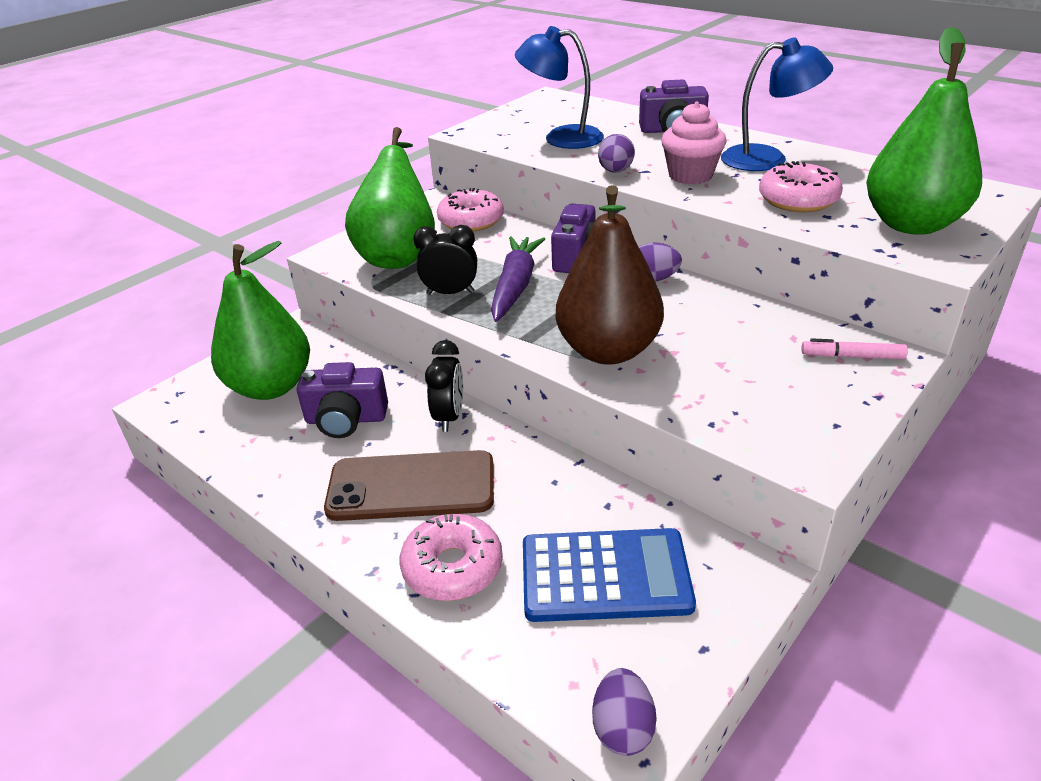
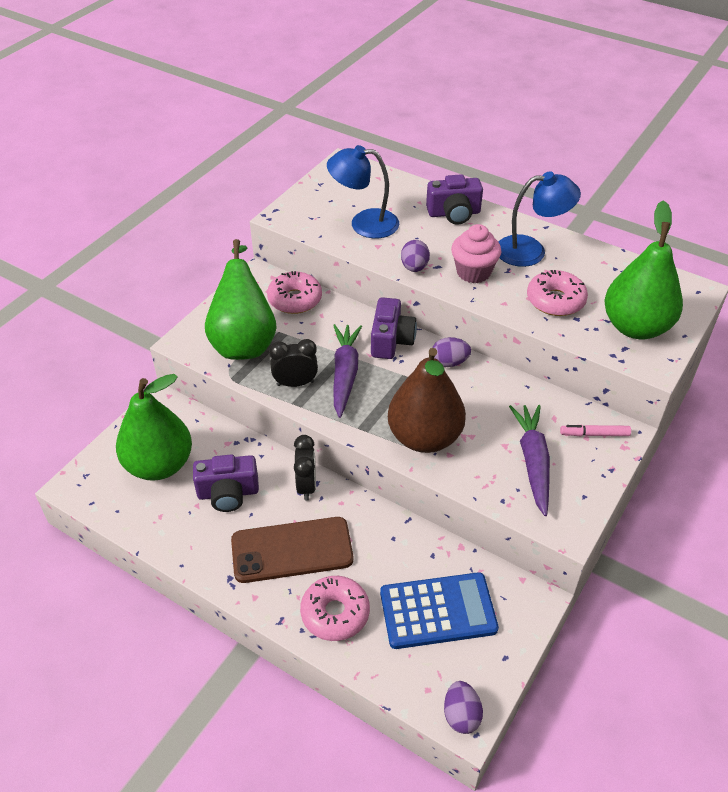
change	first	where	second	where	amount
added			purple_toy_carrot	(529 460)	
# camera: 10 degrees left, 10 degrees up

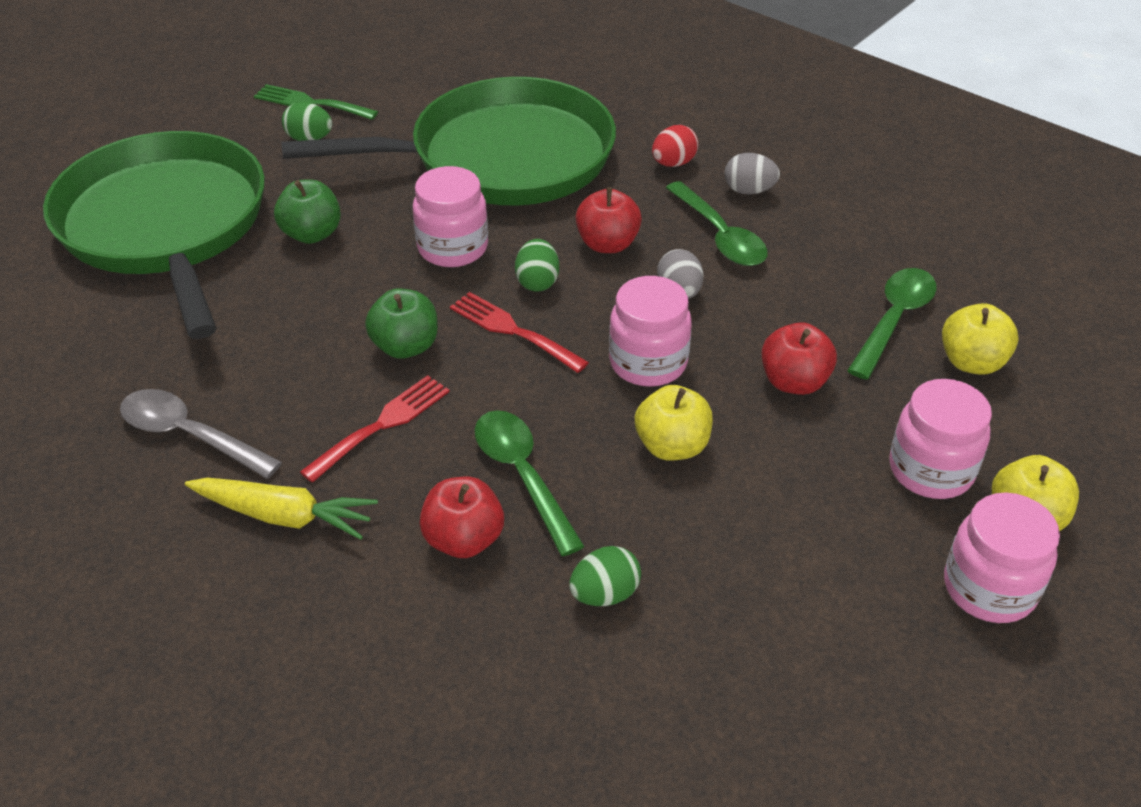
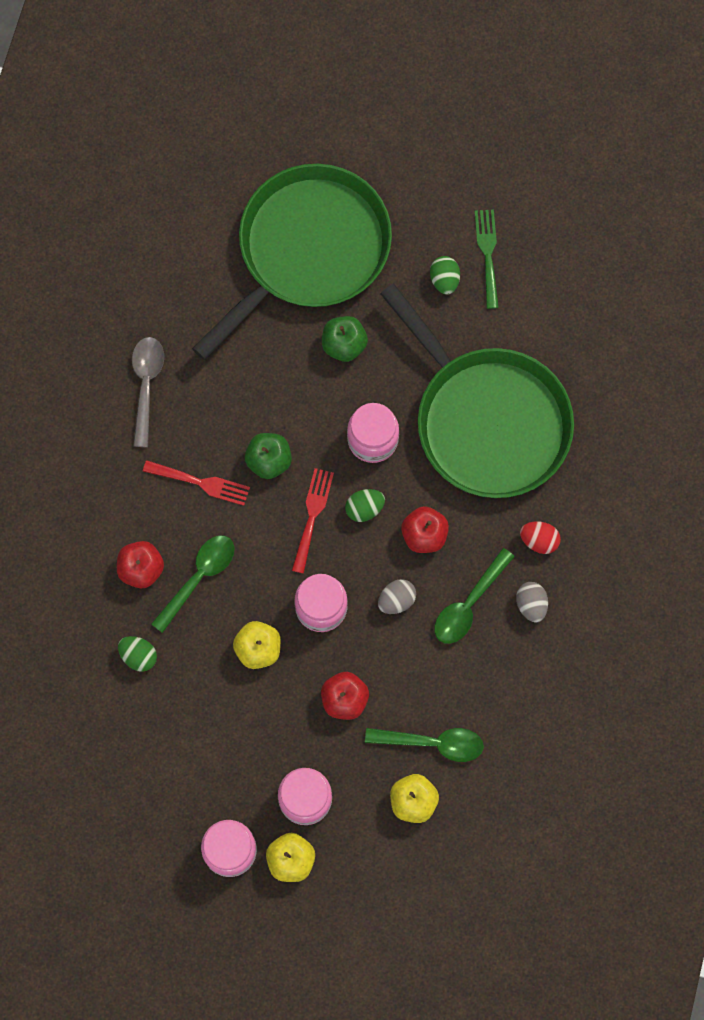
change	first	where	second	where	amount
removed	yellow_toy_carrot	(281 509)			
# camera: 65 degrees right, 30 degrees up

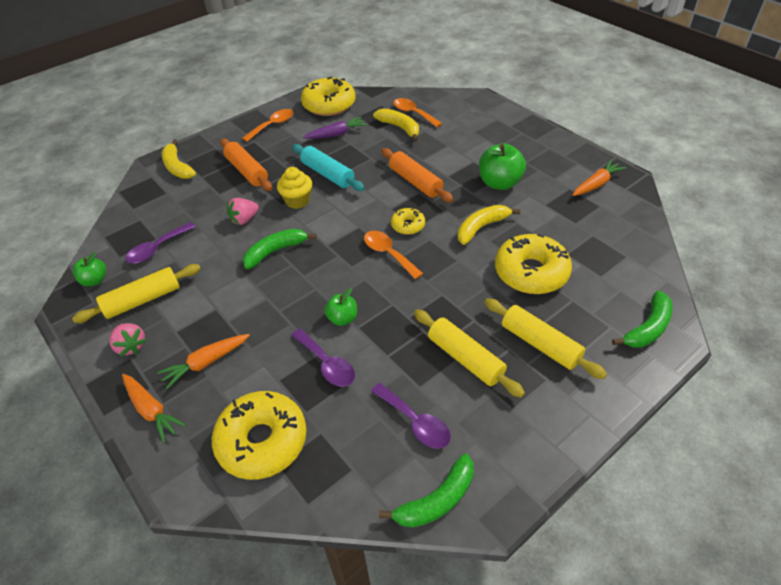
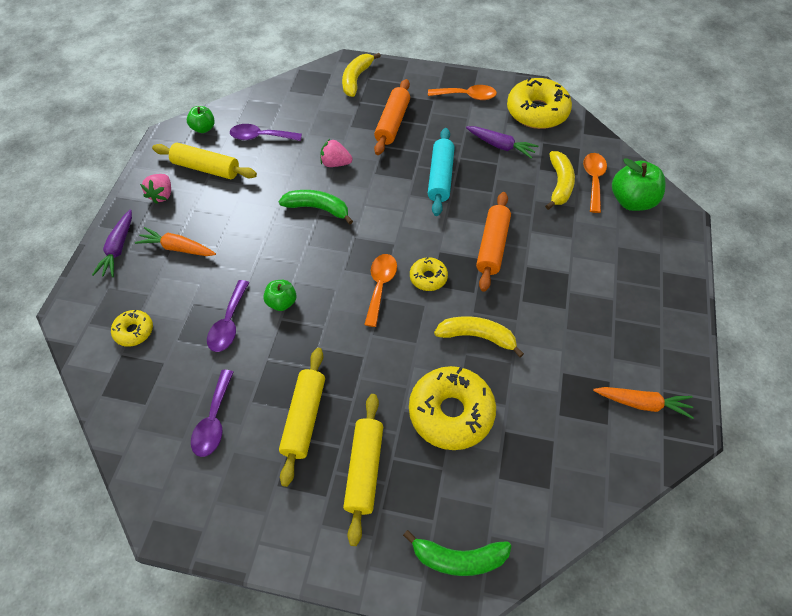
change	first	where	second	where	amount
recoloured	orange-coloured_toy_carrot	(154 408)	purple_toy_carrot	(112 243)	
resized	yellow_donut	(259 435)		(132 328)	x0.50
removed	yellow_fairy_cake	(294 188)			
removed	green_banana	(426 490)			
moved	green_toy_apple	(502 167)		(638 184)	
# camera: 50 degrees right, 10 degrees up

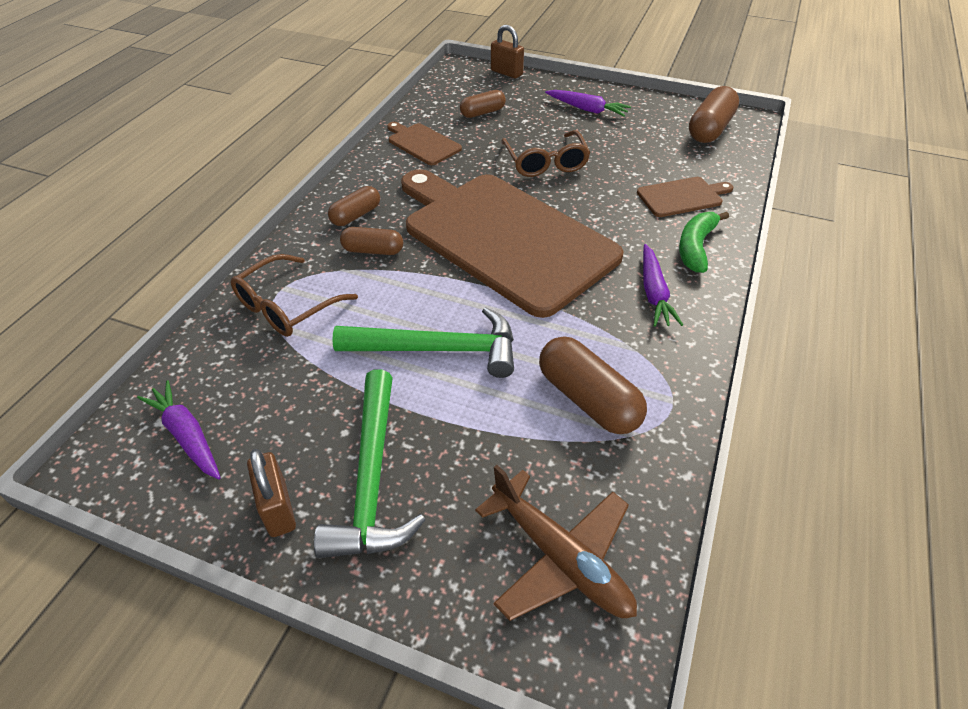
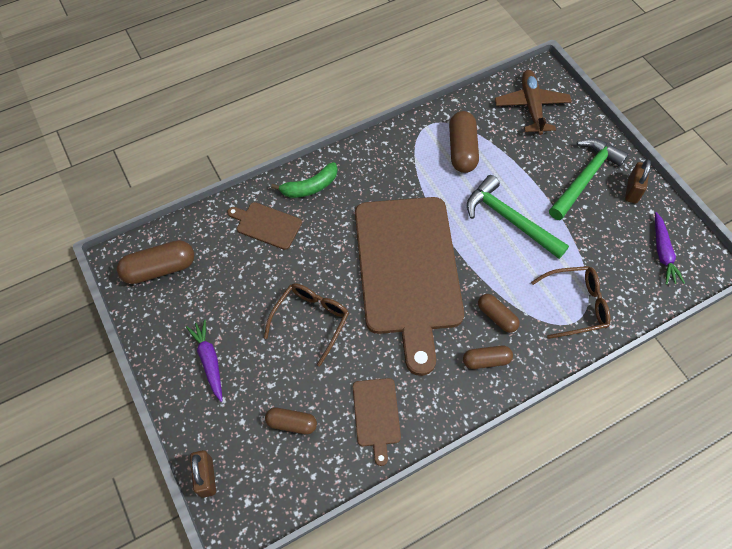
change	first	where	second	where	amount
removed	purple_toy_carrot	(663 285)			
# camera: 140 degrees left, 15 degrees up

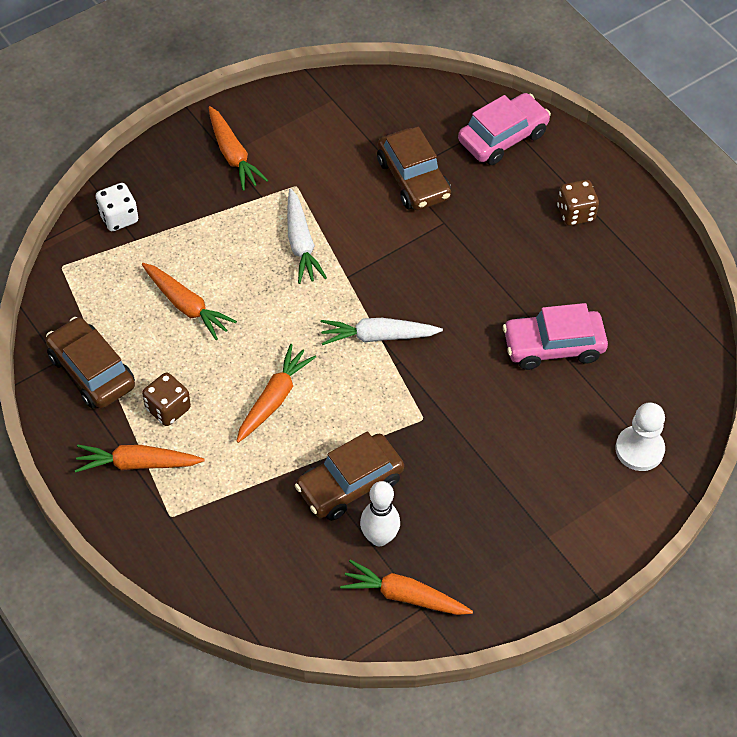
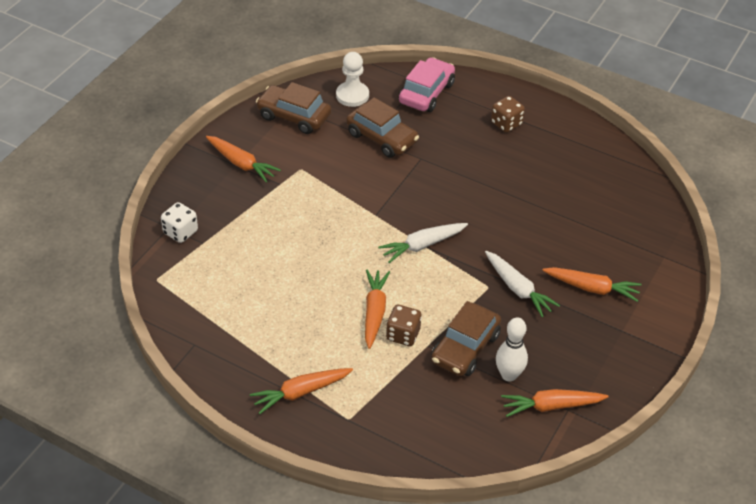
change	first	where	second	where	amount
moved	russet_automobile	(90 362)		(293 108)	
moved	orange-coloured_toy_carrot	(189 301)		(592 284)	
moved	russet_game_die	(166 399)		(404 325)	
moved	snow-white_toy_carrot	(307 236)		(522 284)	
removed	rose-pink_automobile	(555 336)			
moved	snow-white_chess_pawn	(640 437)		(352 79)	
# camera: 25 degrees left, 10 degrees down

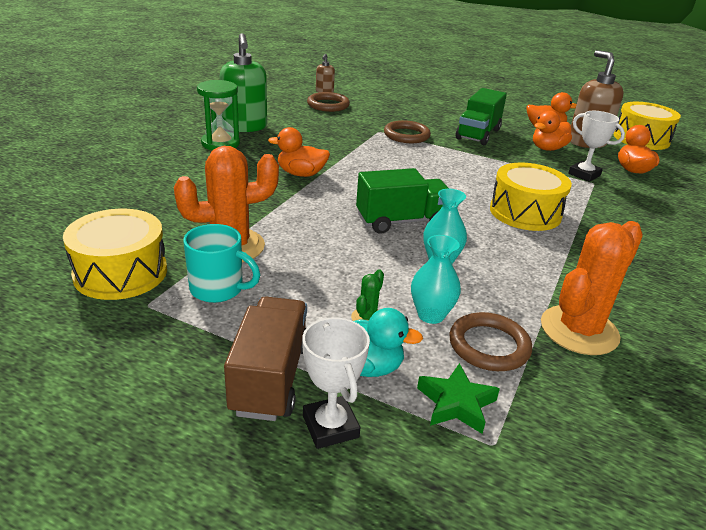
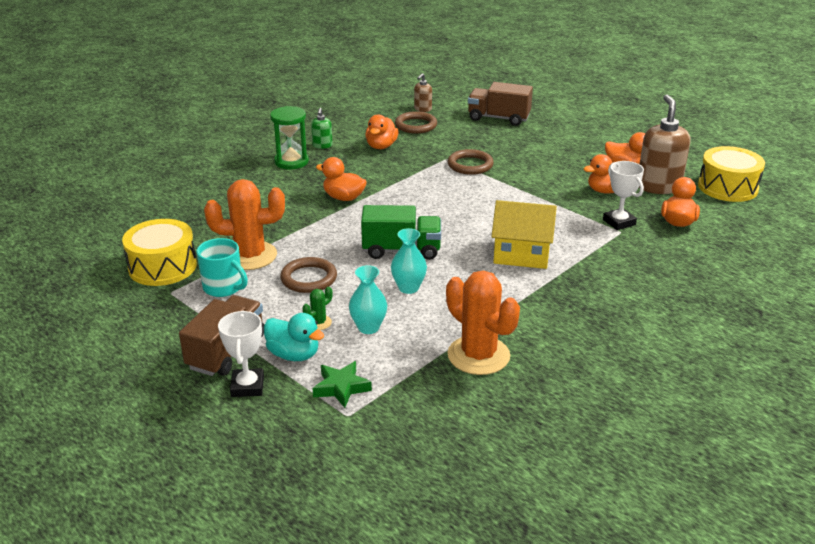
change	first	where	second	where	amount
resized	green_soap_dispenser	(243 82)		(322 128)	x0.49
moved	russet_hoop	(490 341)		(308 275)	
removed	green_toy_truck	(481 116)			
replaced	yellow_snare_drum	(531 196)	yellow_house	(524 234)	
turned	orange-coloured_cactus	(592 288)		(483 323)	75 degrees clockwise
added			orange-coloured_duck	(382 131)	
added			russet_toy_truck	(500 104)	
# camera: 20 degrees right, 0 degrees up

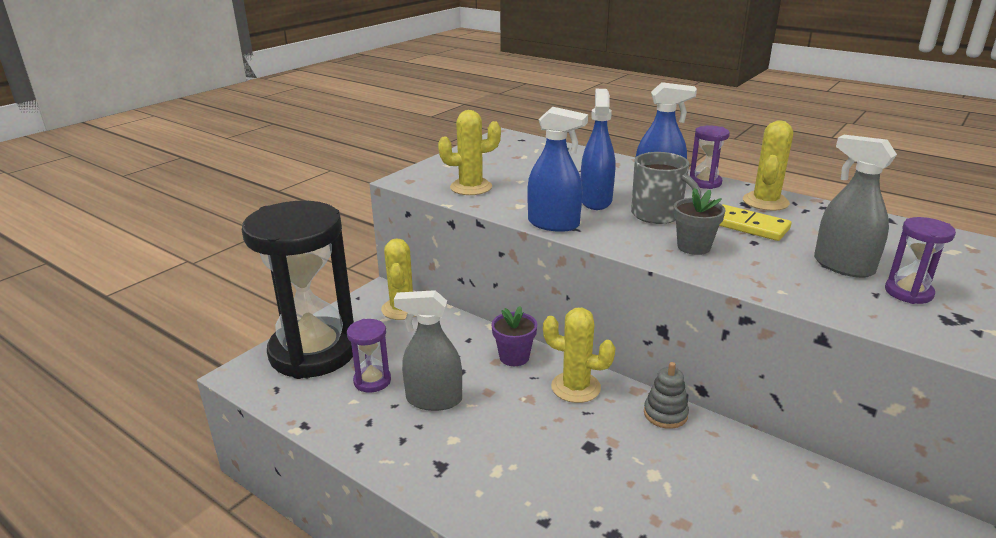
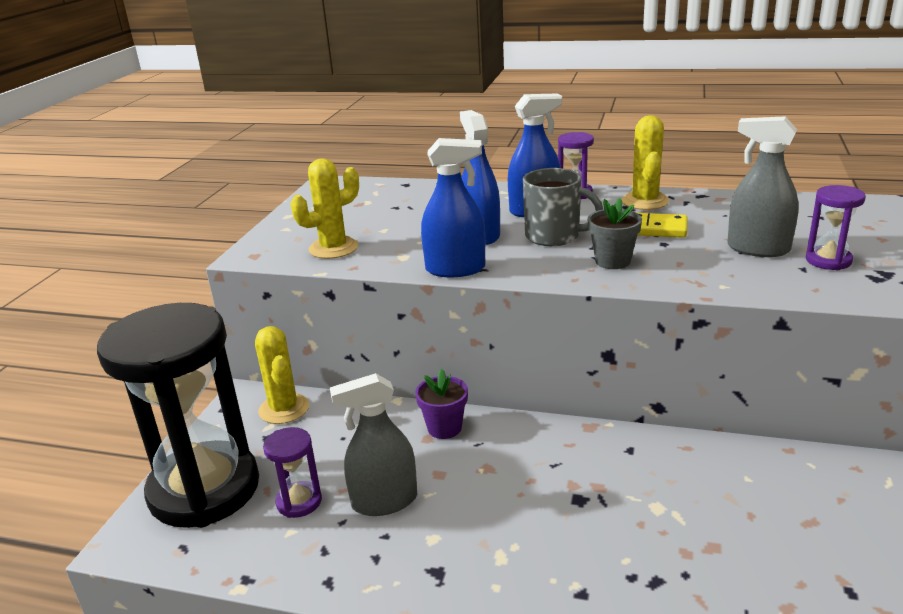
change	first	where	second	where	amount
removed	yellow_cactus	(579 355)			
removed	gray_ring_stacker	(666 395)			
# camera: 20 degrees left, 0 degrees up

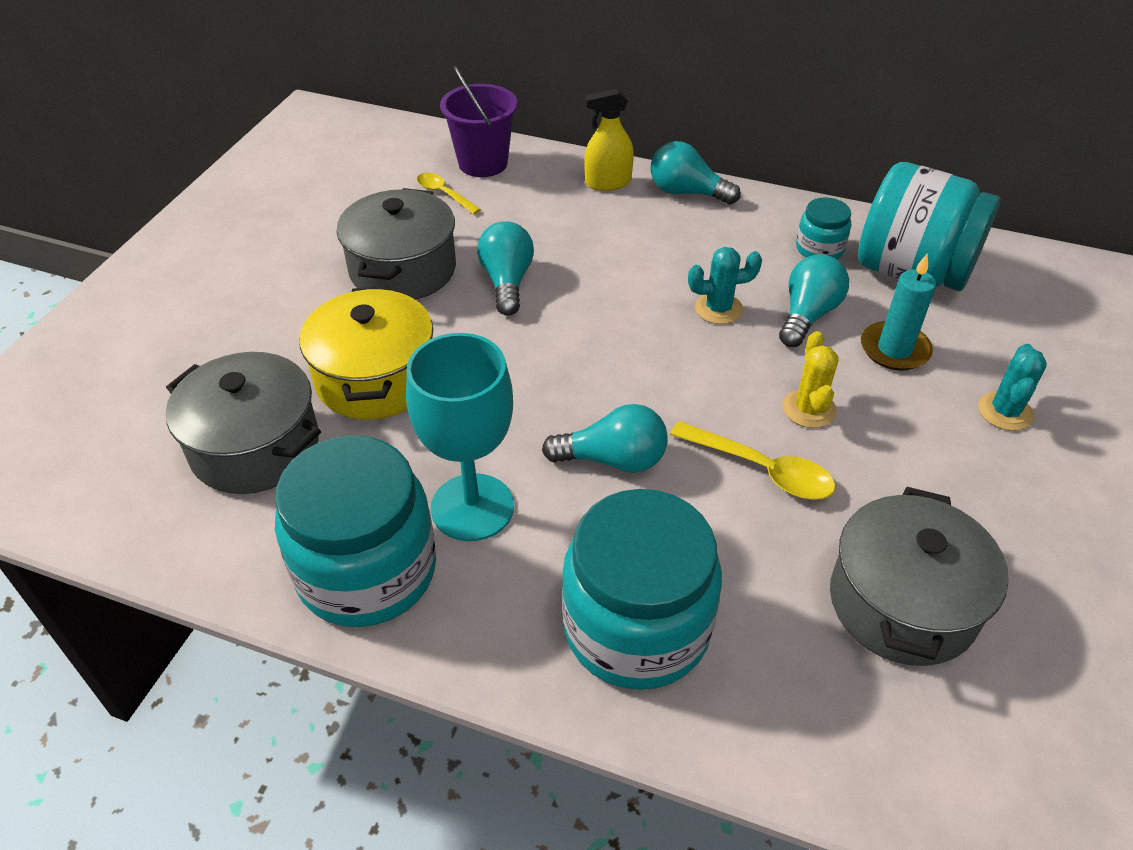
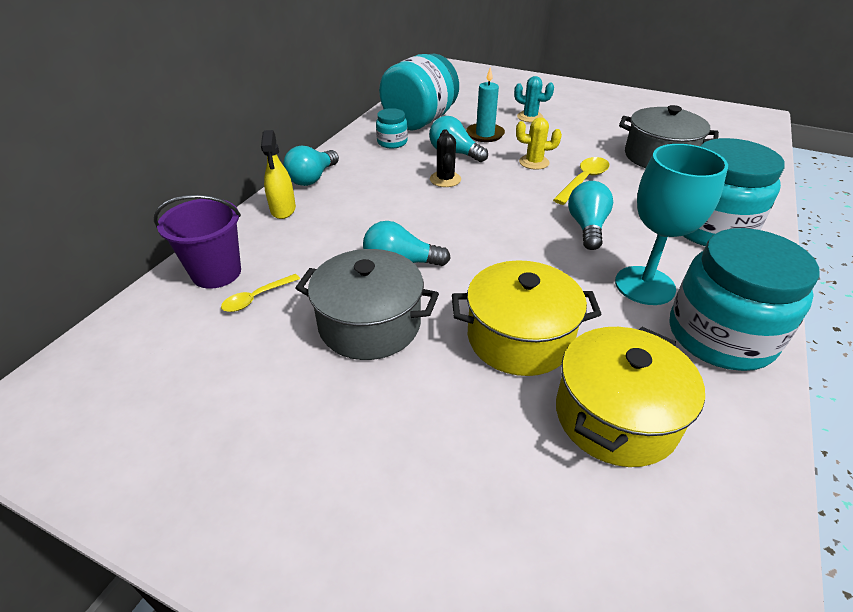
change	first	where	second	where	amount
recoloured	gray_cooking_pot	(243 423)	yellow_cooking_pot	(630 397)	
recoloured	teal_cactus	(725 285)	black_cactus	(445 158)	
# camera: 85 degrees left, 5 degrees down

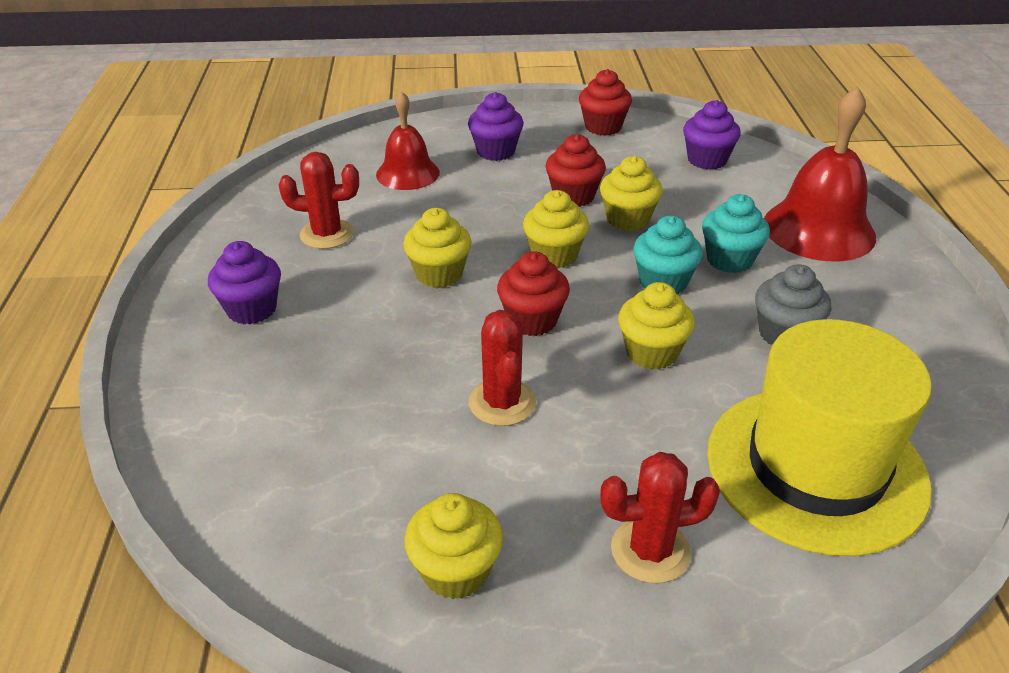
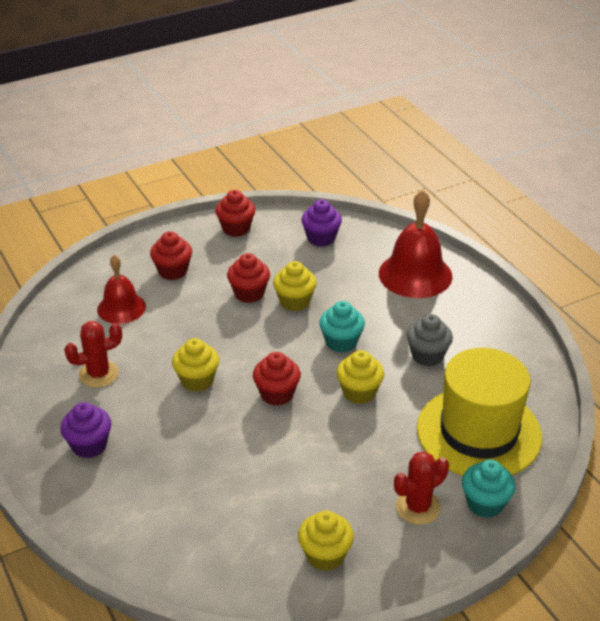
change	first	where	second	where	amount
recoloured	purple_fairy_cake	(496 126)	red_fairy_cake	(171 255)	
removed	red_cactus	(502 368)			
removed	yellow_fairy_cake	(556 229)			
moved	teal_fairy_cake	(736 233)		(488 489)	
# camera: 25 degrees left, 0 degrees up

